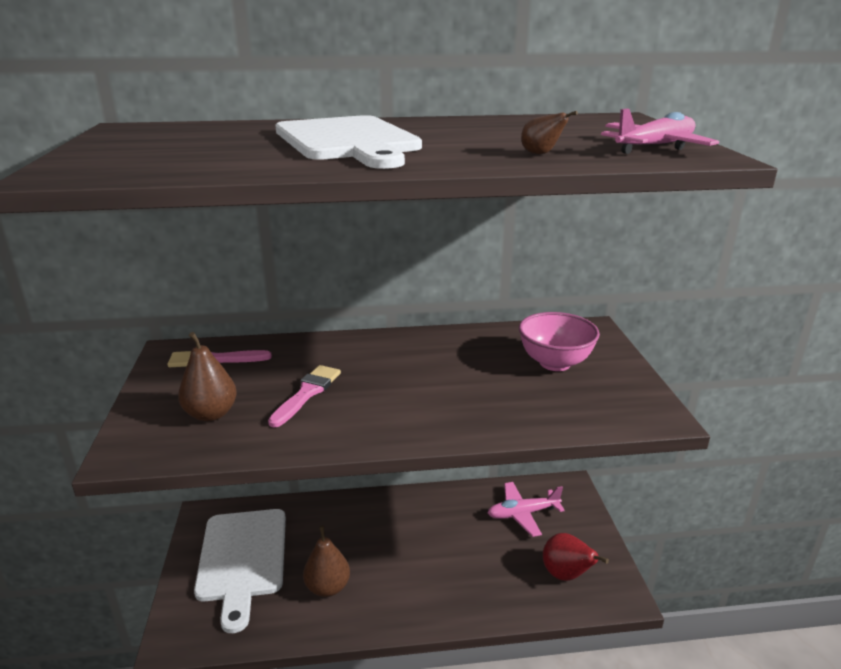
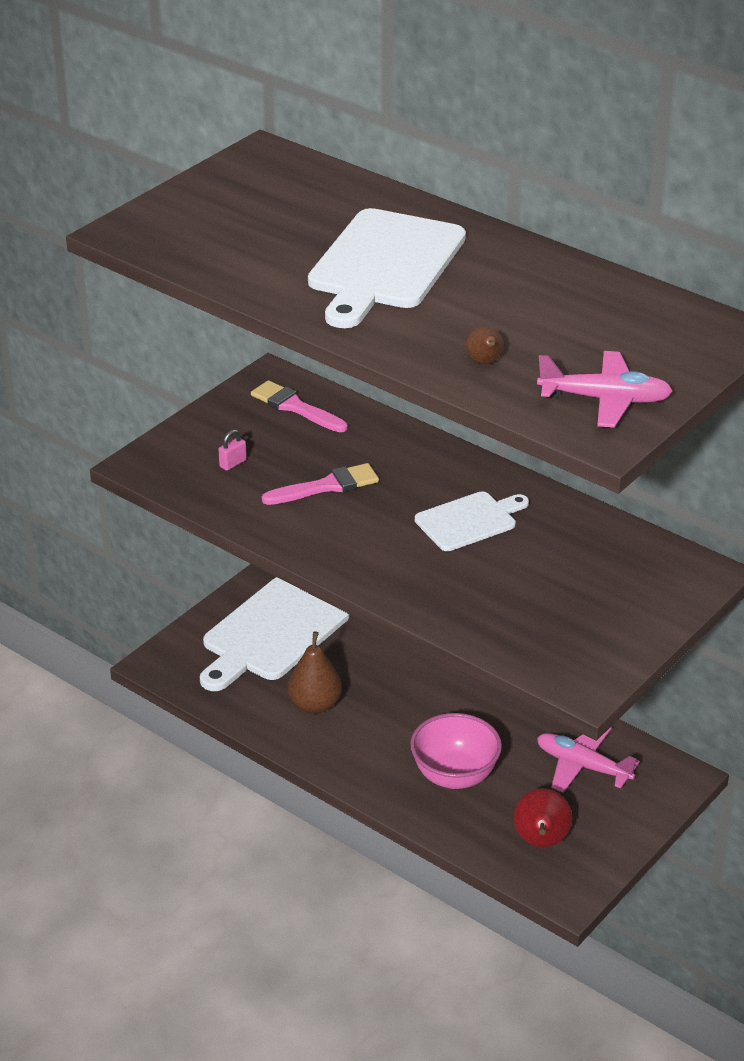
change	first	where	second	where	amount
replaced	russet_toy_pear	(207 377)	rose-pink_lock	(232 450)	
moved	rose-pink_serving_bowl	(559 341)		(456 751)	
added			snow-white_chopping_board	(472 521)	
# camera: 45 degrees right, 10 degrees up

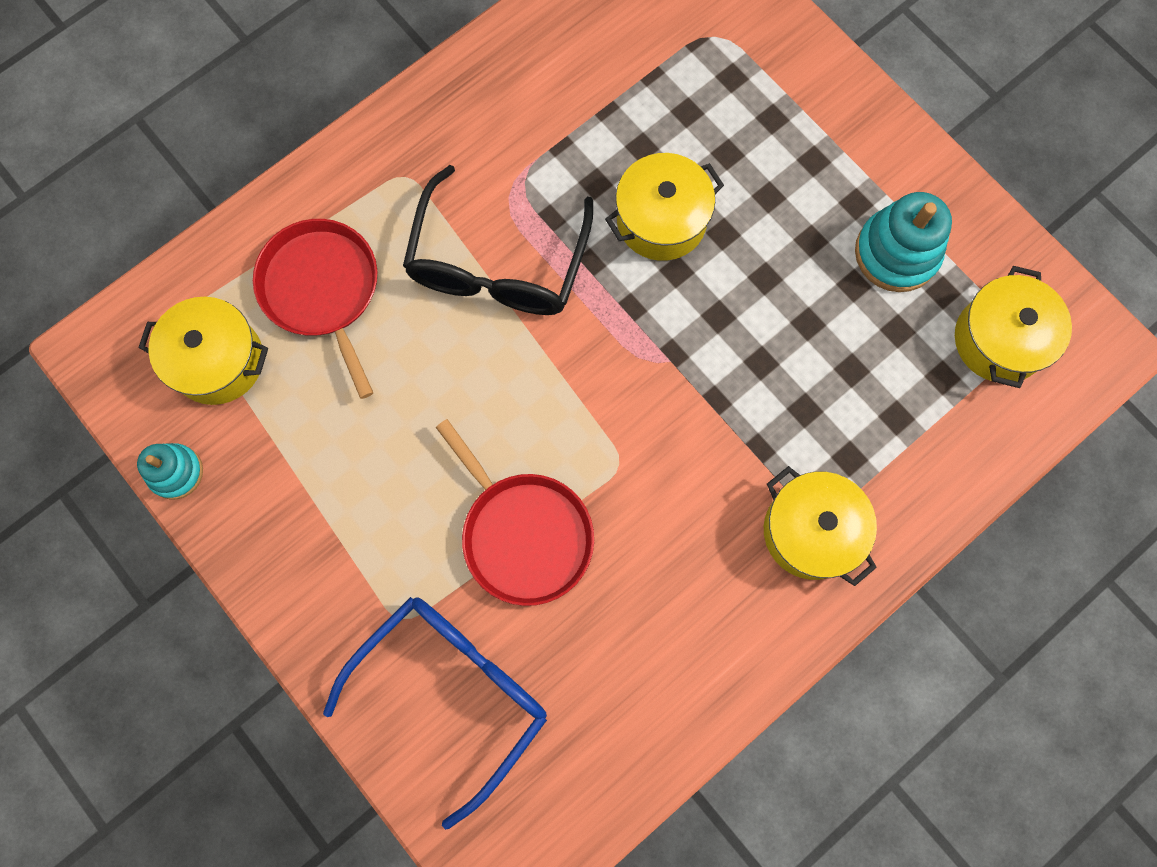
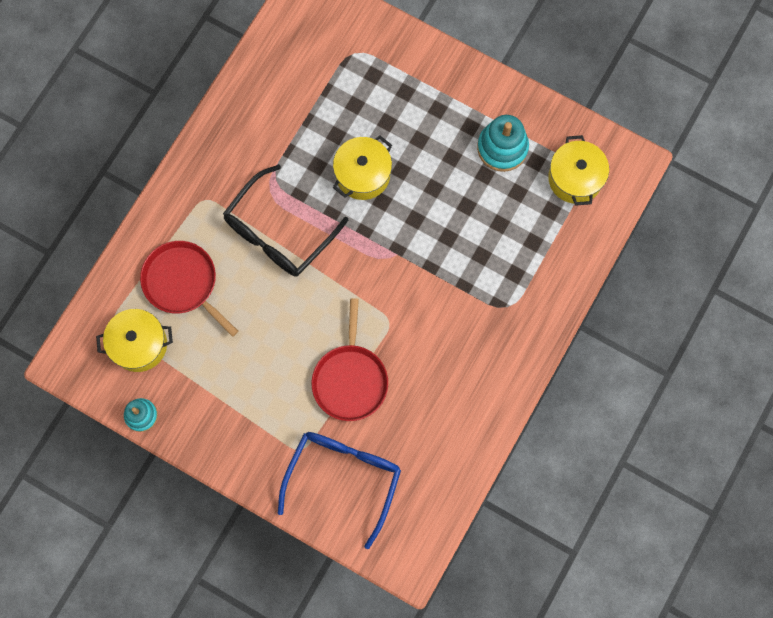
change	first	where	second	where	amount
turned	black_eyeglasses	(498 240)		(285 220)	45 degrees clockwise
turned	red_skillet	(515 512)		(349 359)	60 degrees clockwise
removed	yellow_cooking_pot	(820 526)			
# camera: 20 degrees left, 0 degrees up

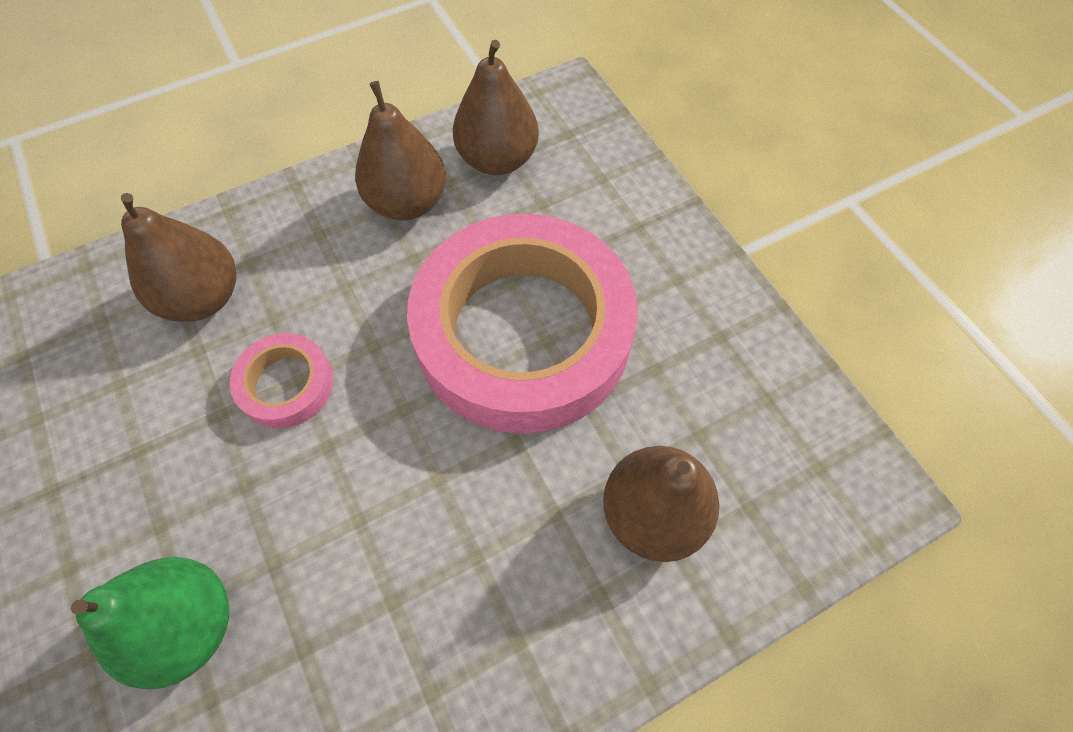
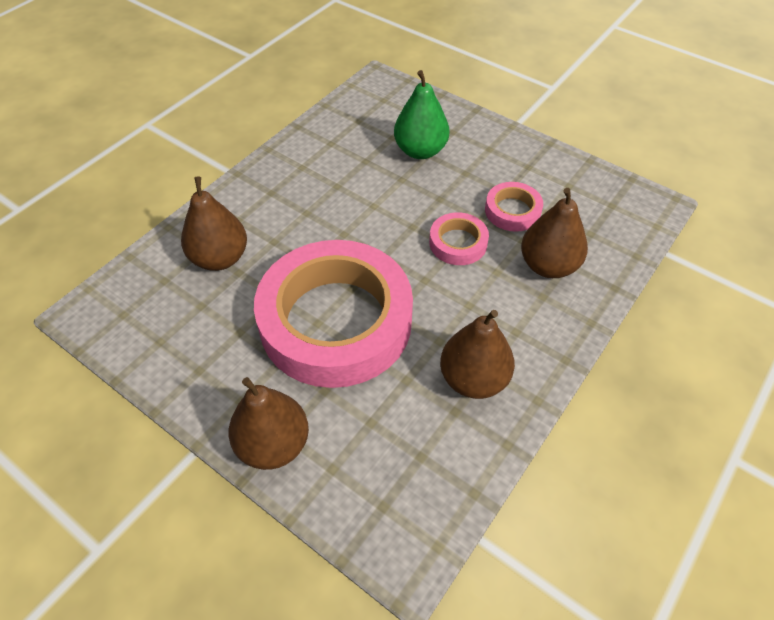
change	first	where	second	where	amount
moved	russet_toy_pear	(496 107)		(268 423)	
added			rose-pink_sticky_tape	(514 207)	
# camera: 155 degrees right, 10 degrees down

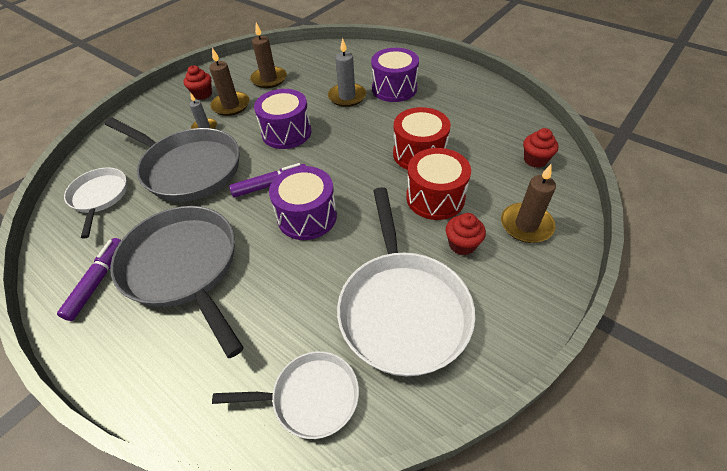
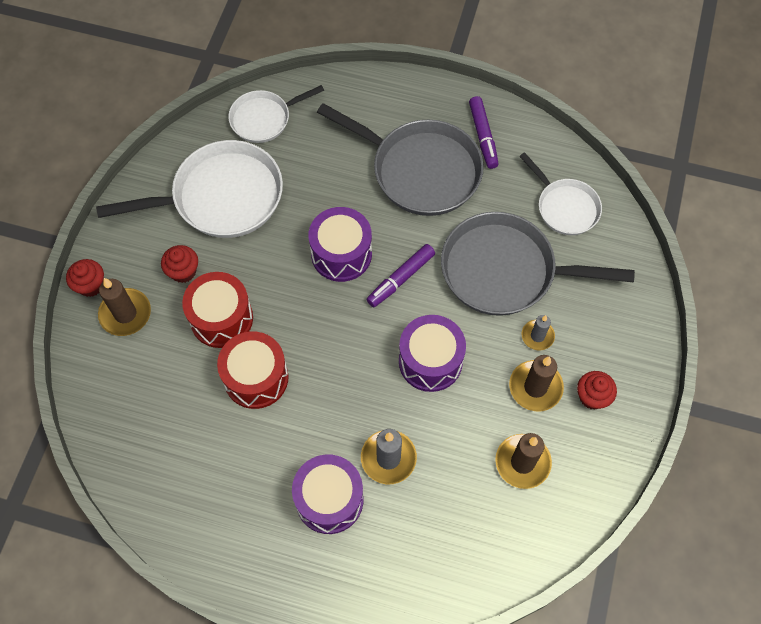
change	first	where	second	where	amount
turned	snow-white_skillet	(406 281)		(189 189)	105 degrees clockwise
moved	red_fairy_cake	(541 148)		(85 278)	
# camera: 155 degrees right, 15 degrees up

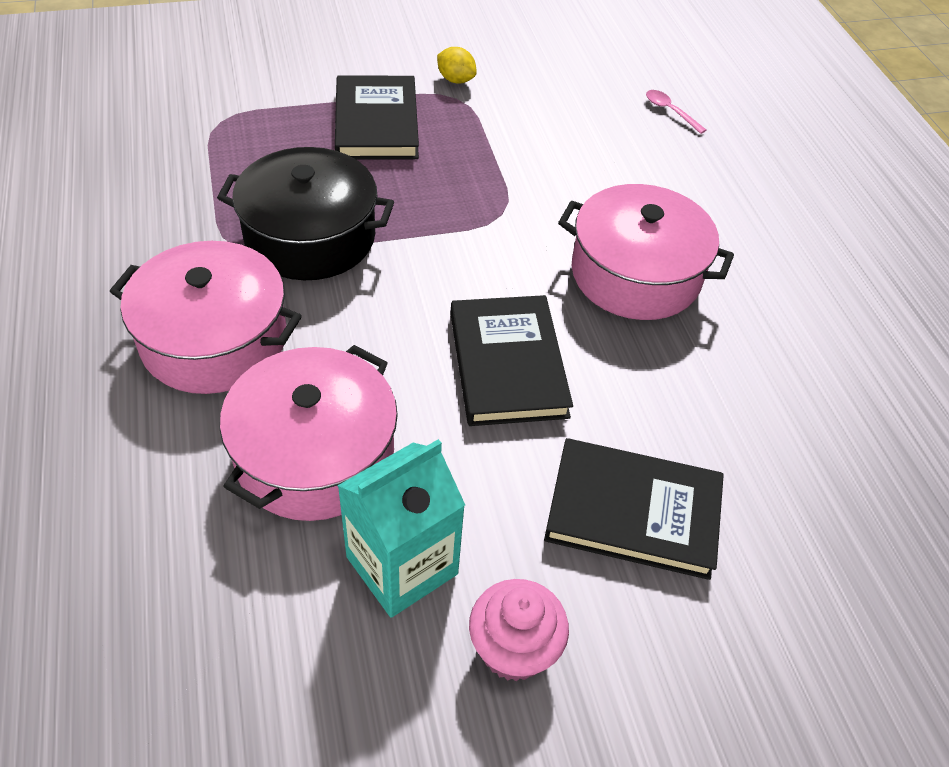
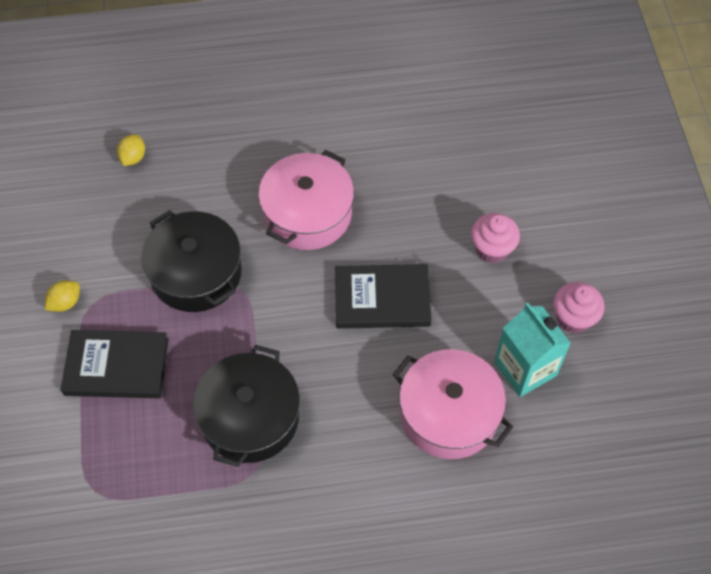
change	first	where	second	where	amount
removed	rose-pink_cooking_pot	(206 317)			
replaced	black_hardcover	(634 509)	rose-pink_fairy_cake	(495 238)	
replaced	rose-pink_teaspoon	(676 112)	yellow_toy_lemon	(131 150)	
added			black_cooking_pot	(191 261)	
# camera: 80 degrees left, 10 degrees up

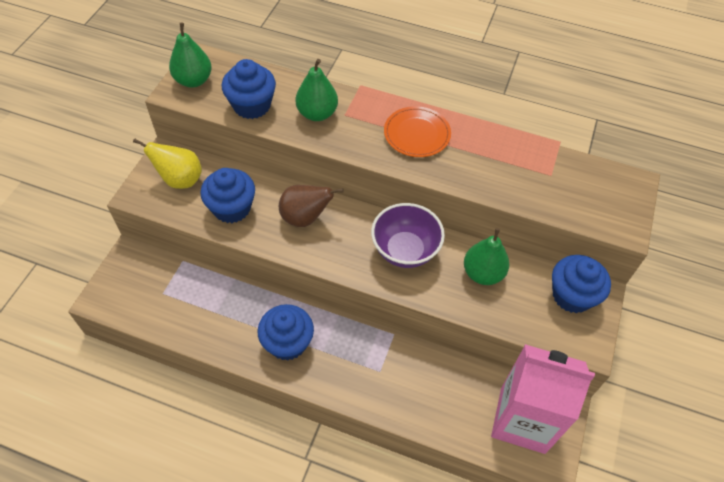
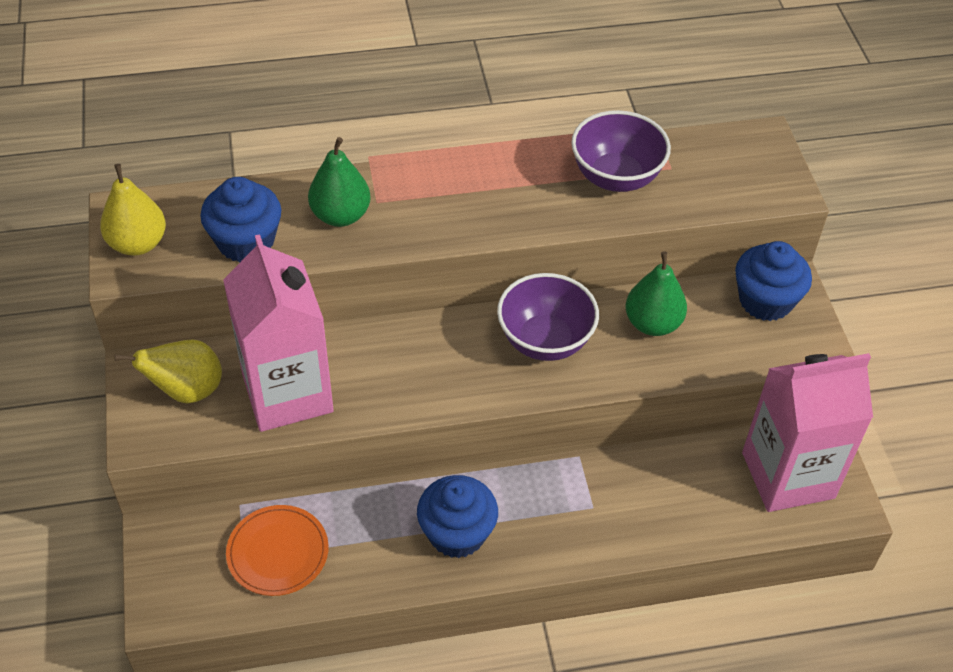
change	first	where	second	where	amount
recoloured	green_toy_pear	(190 55)	yellow_toy_pear	(133 210)	
replaced	cobalt_fairy_cake	(227 195)	rose-pink_carton	(278 333)	
removed	russet_toy_pear	(311 206)			
moved	orange-coloured_flat_dish	(417 131)		(277 550)	
added			purple_serving_bowl	(621 151)	
# camera: 30 degrees left, 5 degrees down

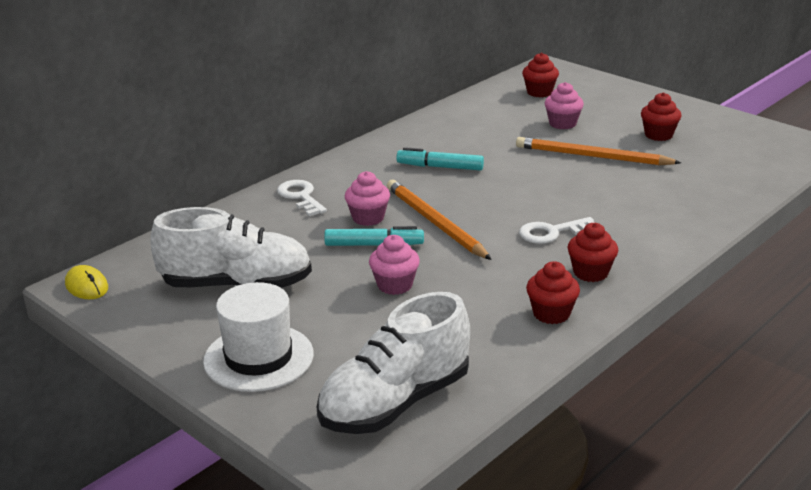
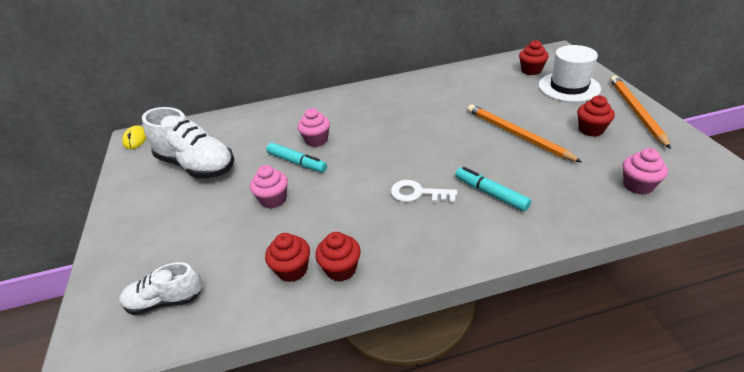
change	first	where	second	where	amount
moved	snow-white_top_hat	(258 337)		(570 73)	
removed	snow-white_key	(302 198)			
resized	snow-white_sneaker	(393 363)		(161 288)	x0.57
moved	orange-coloured_lead_pencil	(439 220)		(640 112)	
moved	teal_marker_pen	(440 159)		(493 189)	
moved	rose-pink_fairy_cake	(564 105)		(645 171)	
moved	red_fairy_cake	(592 252)		(287 257)	
# camera: 35 degrees right, 10 degrees up

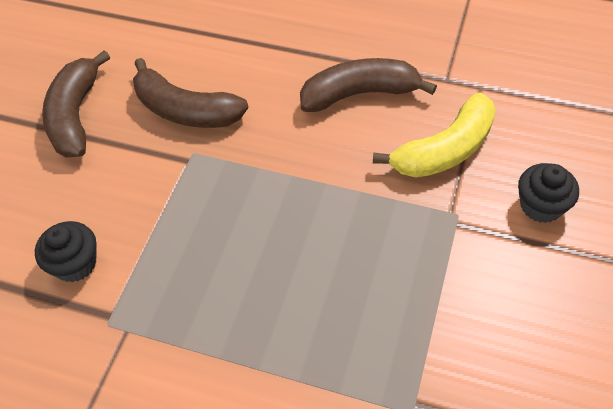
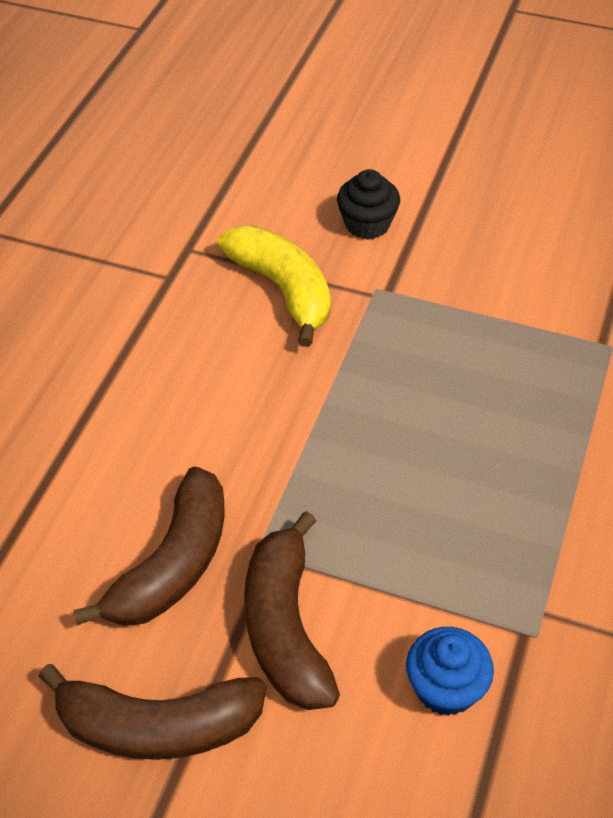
change	first	where	second	where	amount
recoloured	black_fairy_cake	(66 251)	cobalt_fairy_cake	(450 671)	
moved	russet_banana	(368 85)		(292 610)	
# camera: 90 degrees left, 5 degrees down

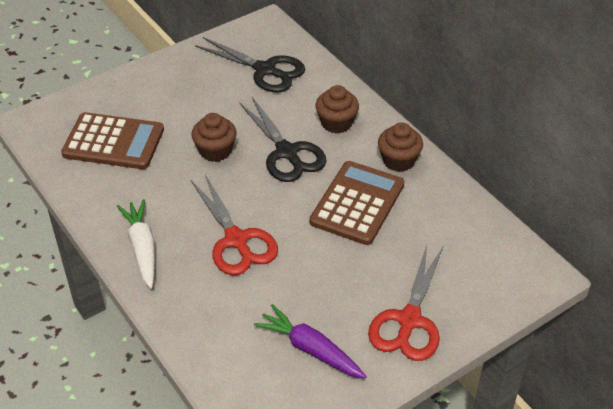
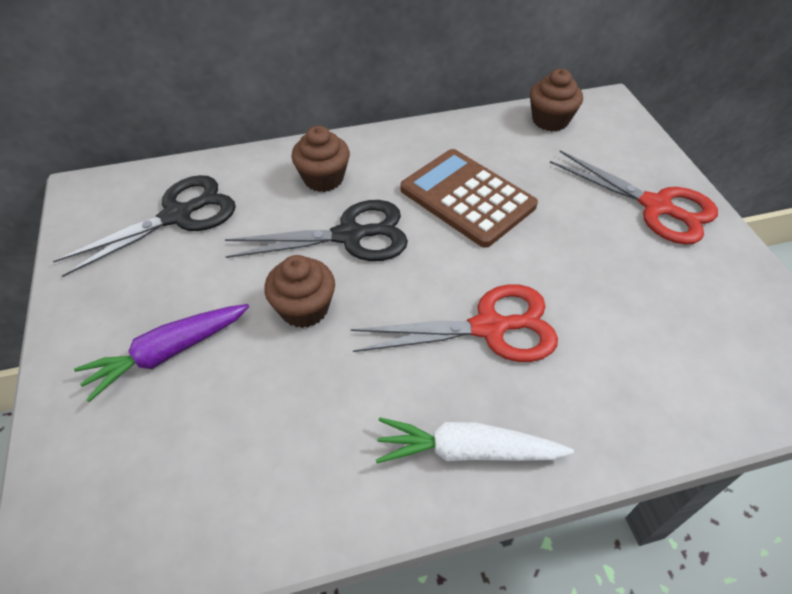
change	first	where	second	where	amount
removed	russet_adding_machine	(112 140)			
moved	purple_toy_carrot	(310 341)		(161 353)	
moved	russet_fairy_cake	(400 147)		(556 100)	
# camera: 70 degrees left, 5 degrees up

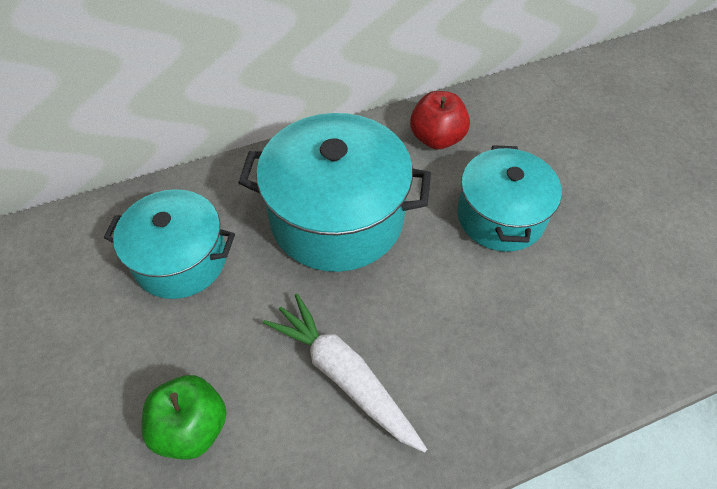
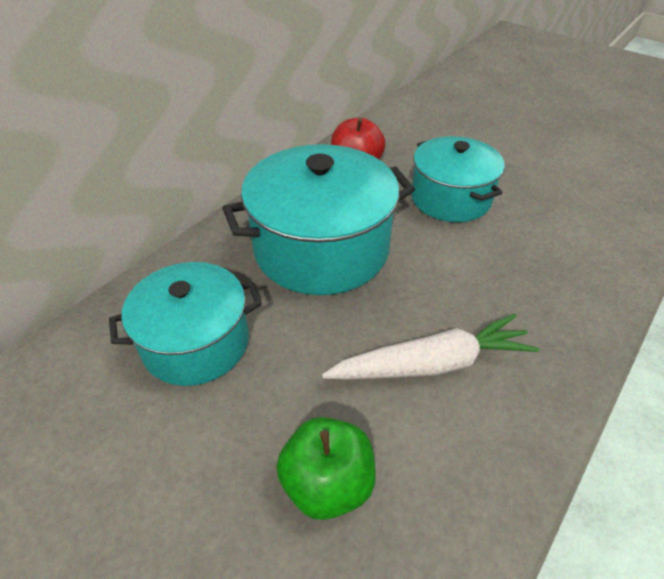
change	first	where	second	where	amount
turned	snow-white_toy_carrot	(345 373)		(430 347)	150 degrees clockwise
# camera: 30 degrees left, 10 degrees down

